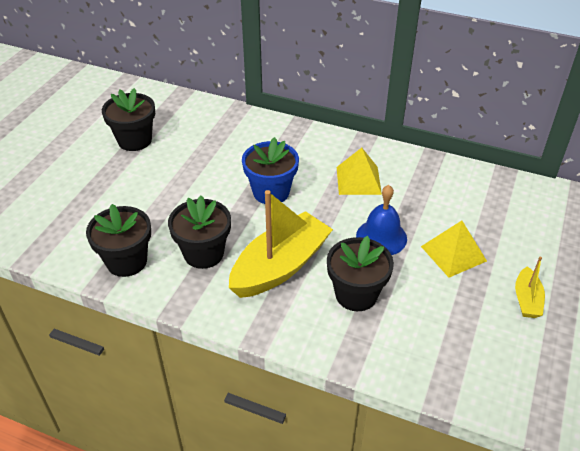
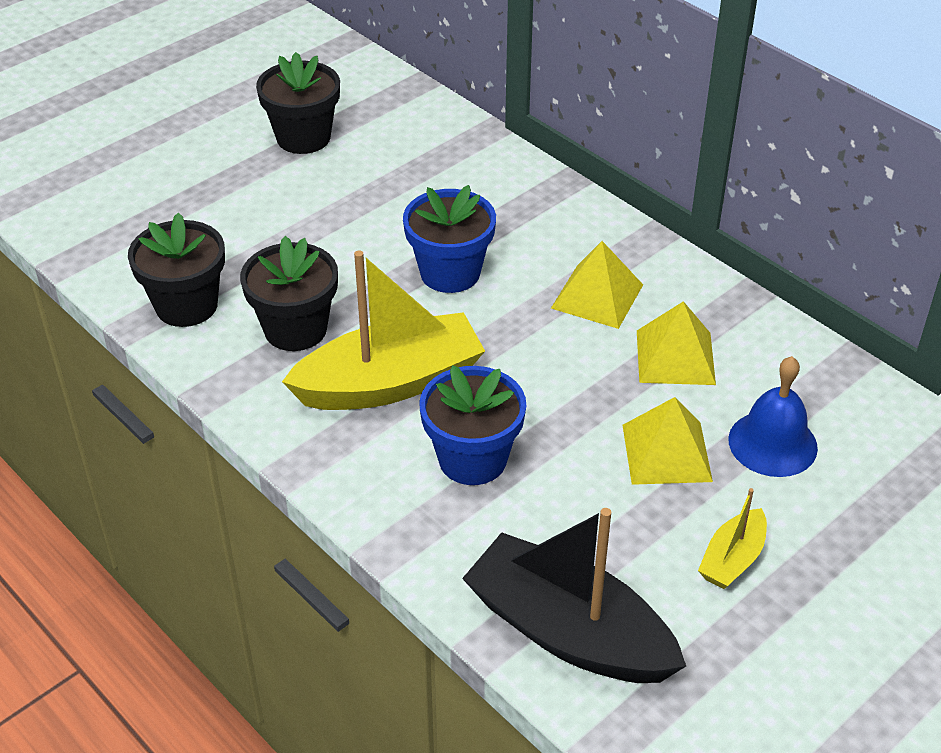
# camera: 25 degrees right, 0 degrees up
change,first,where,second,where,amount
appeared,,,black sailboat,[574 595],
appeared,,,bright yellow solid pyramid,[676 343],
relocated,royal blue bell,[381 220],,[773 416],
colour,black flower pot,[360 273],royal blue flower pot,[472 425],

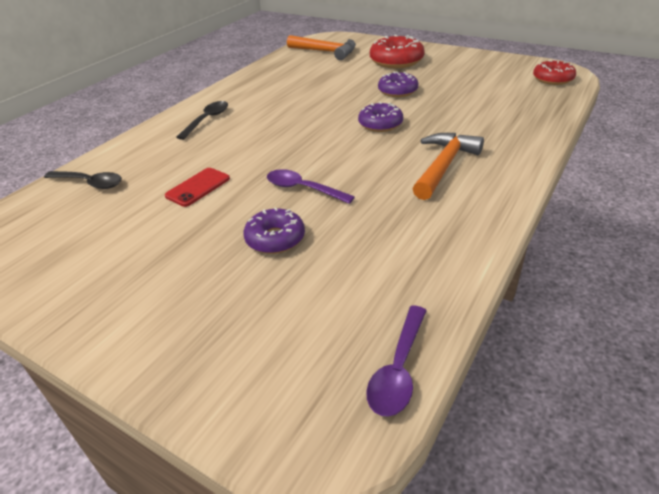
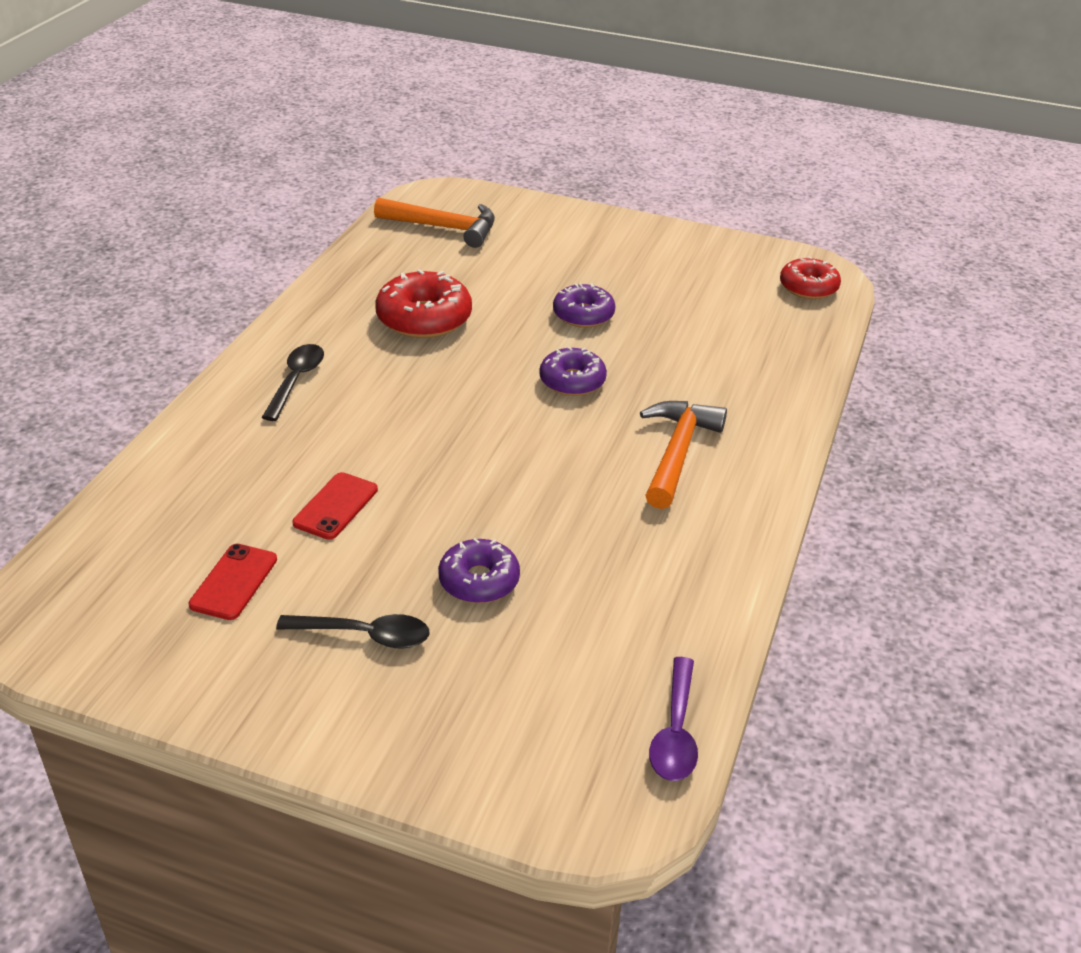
# camera: 15 degrees left, 0 degrees up
change,first,where,second,where,amount
missing,purple tablespoon,[311 186],,,
appeared,,,crimson smartphone,[232 582],
relocated,black tablespoon,[83 180],,[352 631],
relocated,crimson donut,[397 51],,[423 303],

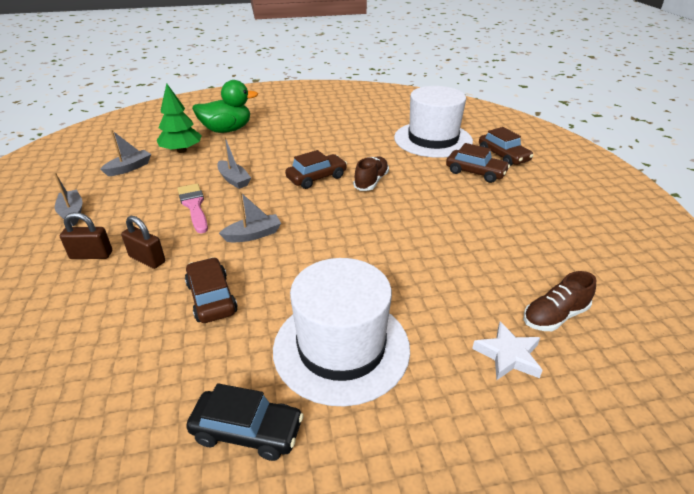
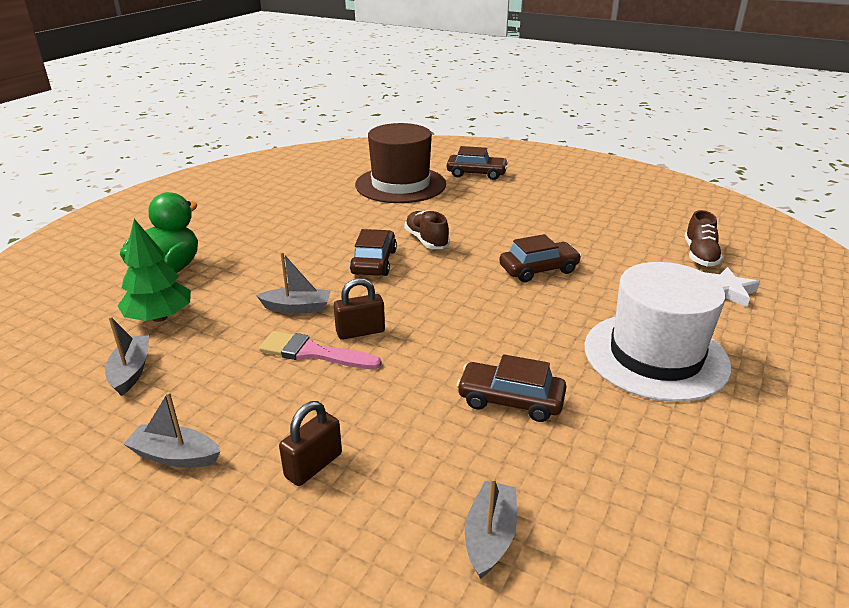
# camera: 50 degrees left, 5 degrees down
change,first,where,second,where,amount
missing,black car,[245 422],,,
relocated,dark brown lock,[143 242],,[359 309],
relocated,grey sailboat,[250 217],,[491 528],
relocated,dark brown car,[478 163],,[540 258],
colour,white hat,[433 122],dark brown hat,[400 163],

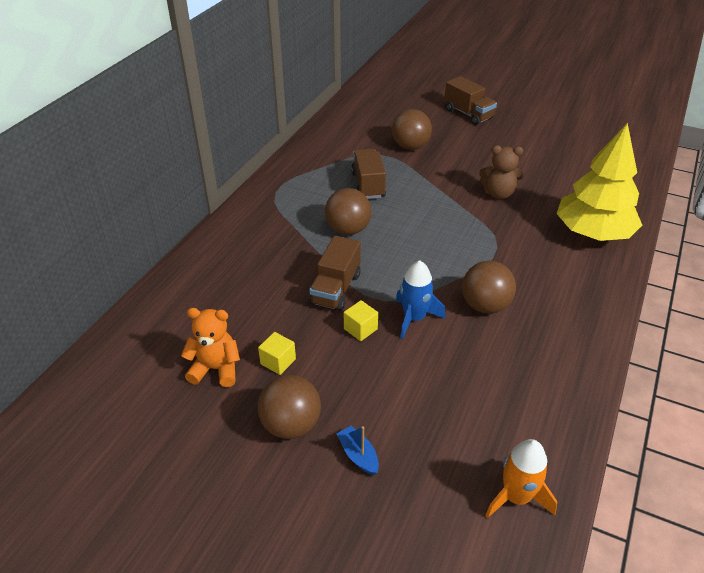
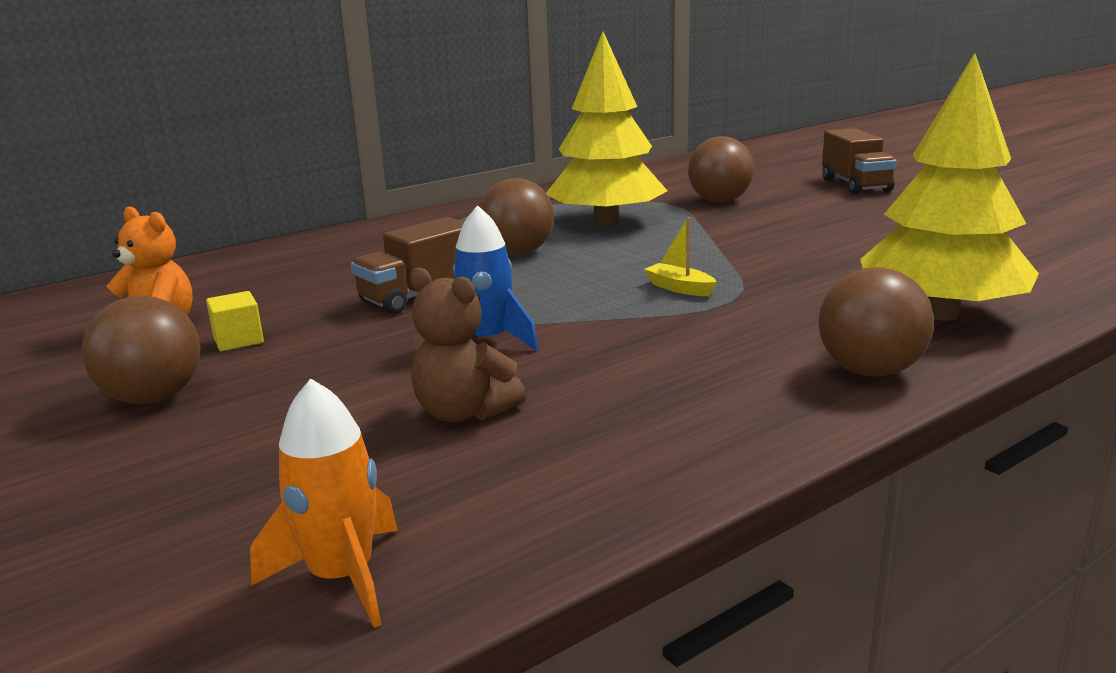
# camera: 30 degrees right, 20 degrees down
change,first,where,second,where,amount
missing,royal blue sailboat,[358 450],,,
missing,bright yellow solid cube,[361 320],,,
appeared,,,bright yellow sailboat,[680 256],
relocated,dark brown play ball,[489 287],,[876 322],
relocated,dark brown teddy bear,[501 172],,[468 344],
exchanged,dark brown lorry,[368 174],bright yellow fir tree,[606 129],

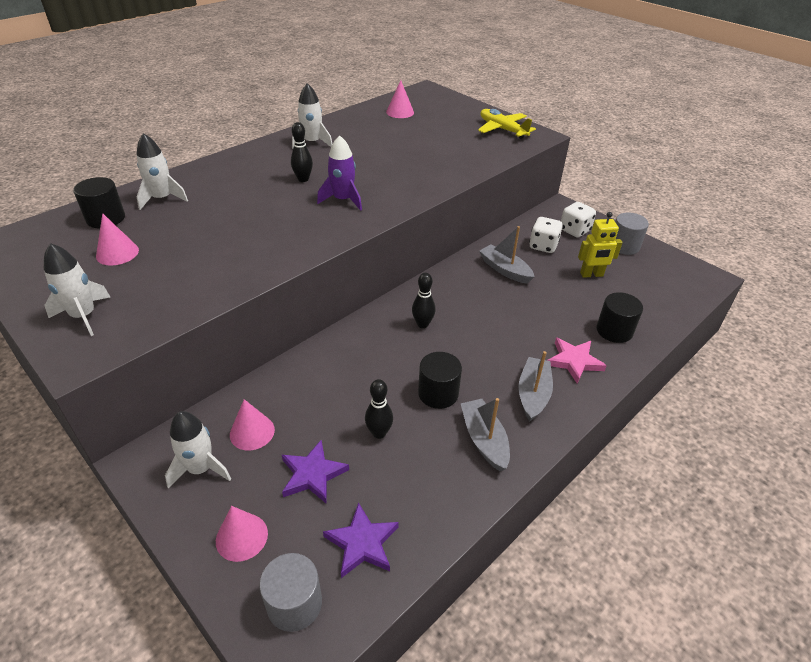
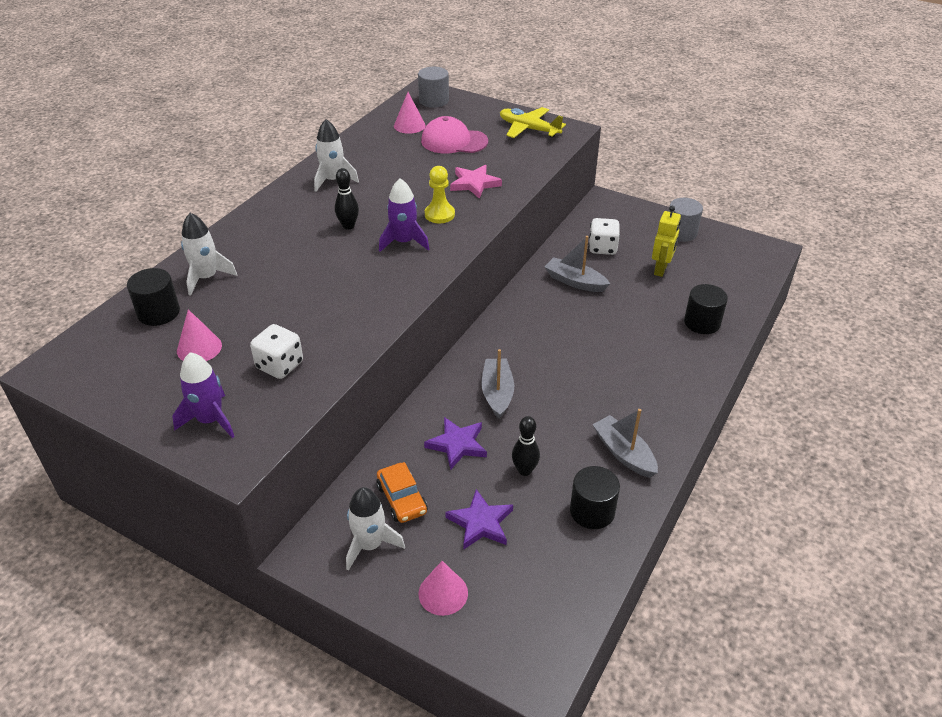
# camera: 15 degrees left, 0 degrees up
change,first,where,second,where,amount
missing,black bowling pin,[424 300],,,
appeared,,,rose-pink peaked cap,[454 135],
appeared,,,bright yellow pawn,[440 194],
relocated,grey cylinder,[290 592],,[433 87],
relocated,purple star shape,[361 540],,[455 443],
relocated,black cylinder,[440 380],,[595 497],
relocated,grey sailboat,[536 386],,[498 384],
relocated,rose-pink star shape,[577 360],,[476 182],
relocated,white dice,[578 219],,[276 351],
exchanged,rose-pink cone shape,[252 424],orange car,[401 492],
colour,white toy rocket,[77 289],purple toy rocket,[203 395],
spun,bright yellow robot figure,[600 245],,[666 241],45 degrees counterclockwise

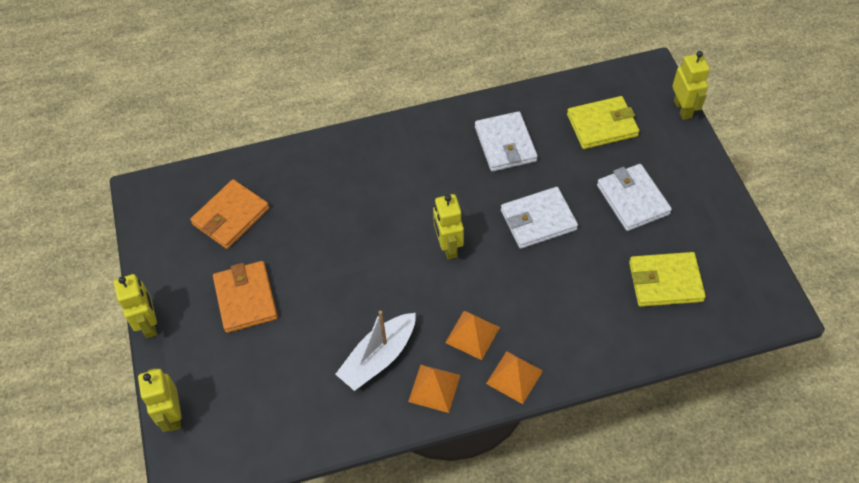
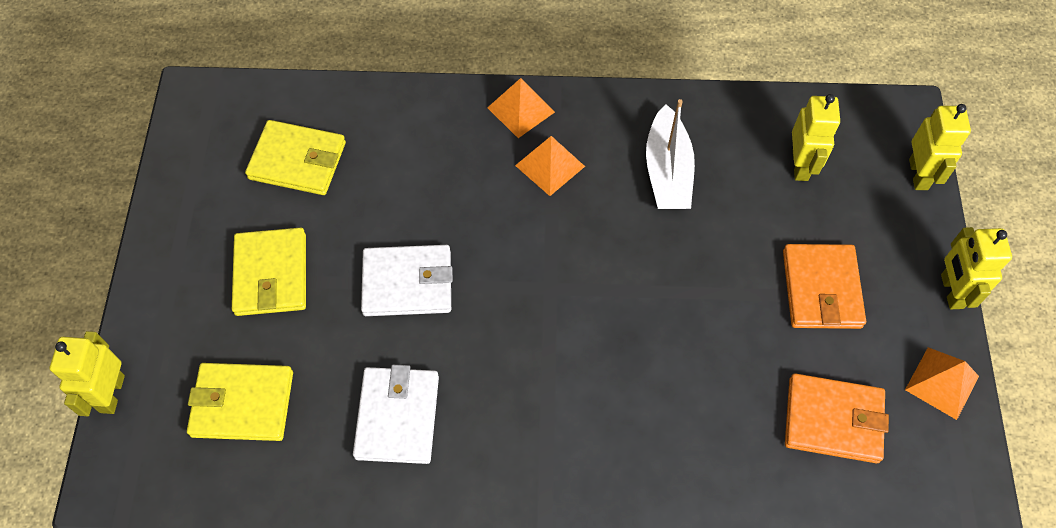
# camera: 165 degrees left, 5 degrees up
change,first,where,second,where,amount
relocated,orange solid pyramid,[434 389],,[942 383],
relocated,bright yellow robot figure,[448 227],,[816 137],
colour,white wallet,[634 197],bright yellow wallet,[269 272],
spun,orange wallet,[229 214],,[837 418],45 degrees clockwise
spun,white sailboat,[375 351],,[670 154],120 degrees clockwise

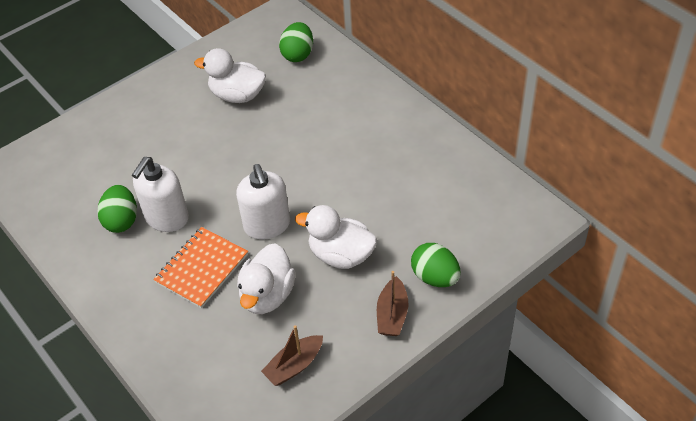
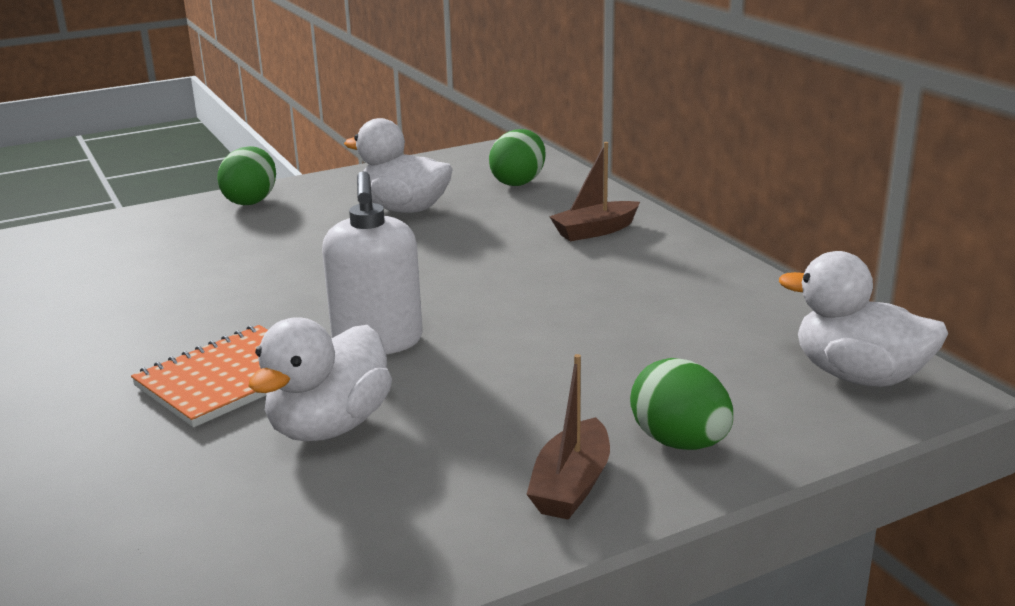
# camera: 10 degrees right, 25 degrees down
change,first,where,second,where,amount
missing,white soap pump,[160 194],,,
relocated,emerald egg,[117 209],,[246 175],
relocated,dark brown sailboat,[292 355],,[594 191],
relocated,white rubber duck,[336 237],,[863 319],

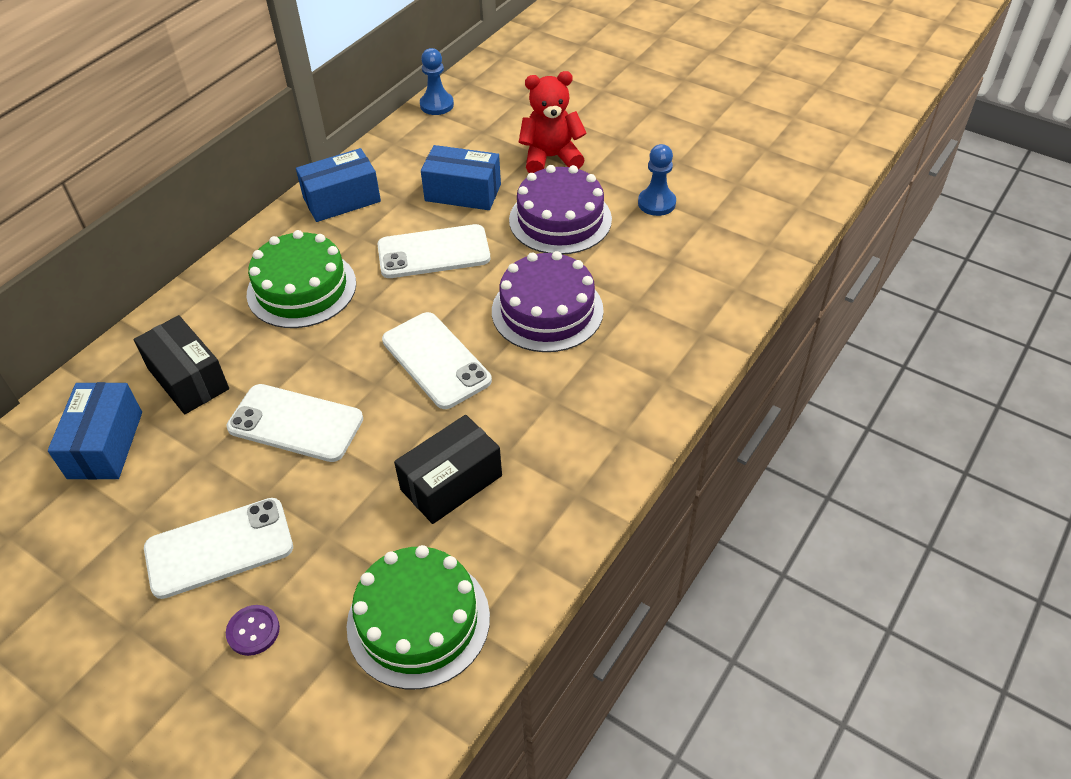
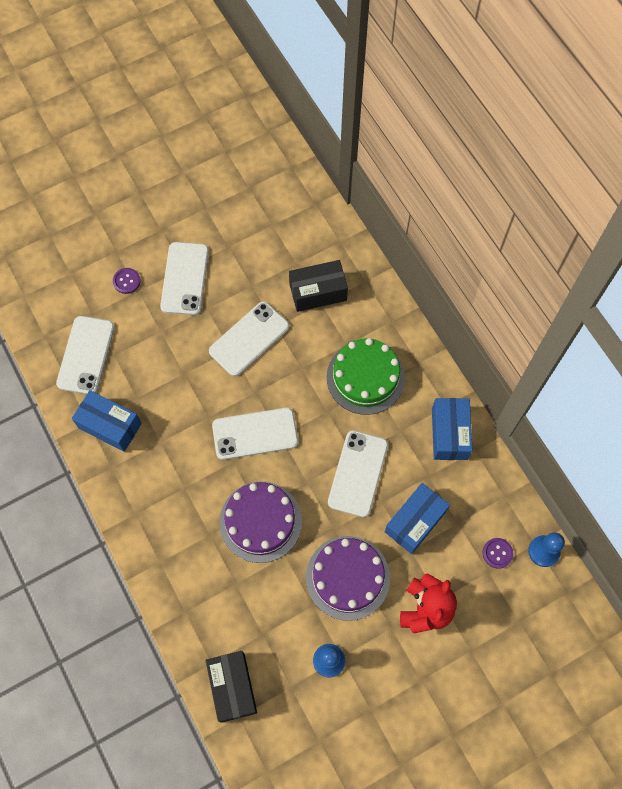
# camera: 115 degrees right, 20 degrees up
change,first,where,second,where,amount
appeared,,,purple button,[498 553],
relocated,royal blue package,[95 431],,[107 421],
relocated,black package,[448 469],,[231 687],
exchanged,emerald cake,[418 617],white smartphone,[85 355],

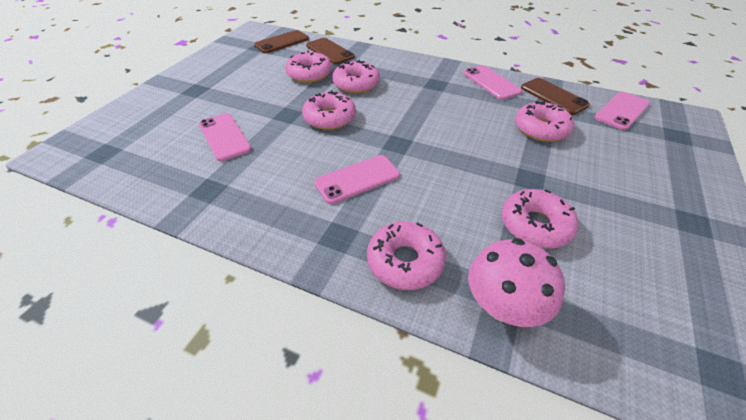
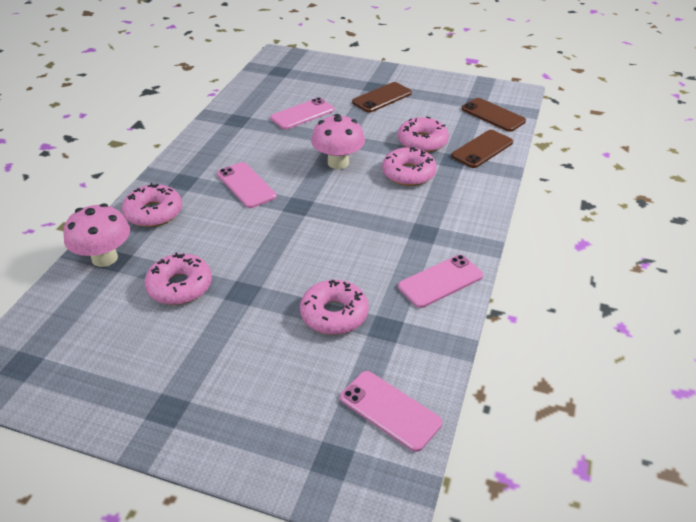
# camera: 85 degrees right, 5 degrees down
change,first,where,second,where,amount
relocated,dark brown smartphone,[555 96],,[382 97],
exchanged,rose-pink donut,[329 110],rose-pink toadstool,[338 141],

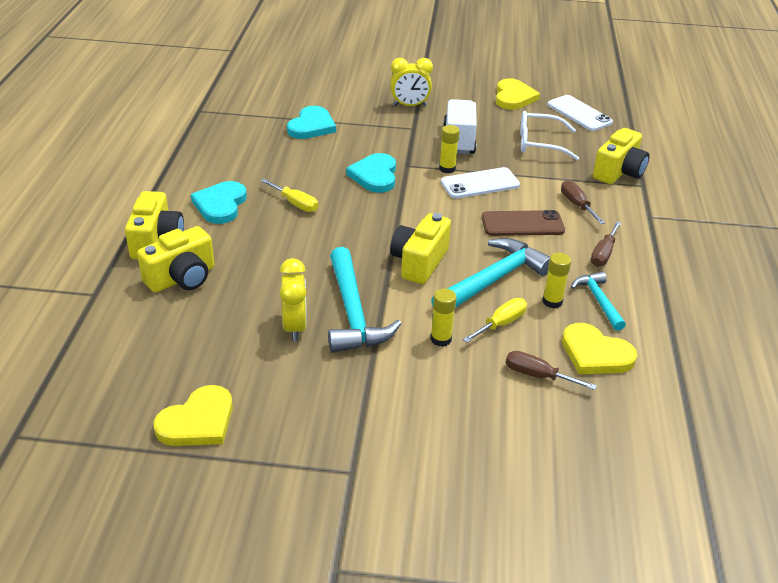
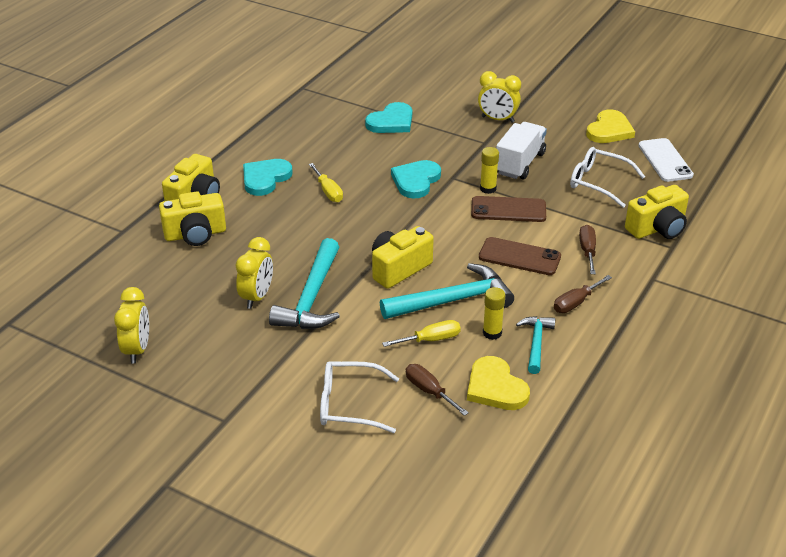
# camera: 25 degrees right, 0 degrees up
change,first,where,second,where,amount
missing,bright yellow stick of glue,[443 318],,,
appeared,,,white spectacles,[359 397],
exchanged,bright yellow love heart,[193 415],bright yellow bedside clock,[131 325],
colour,white smartphone,[480 183],dark brown smartphone,[508 209],

